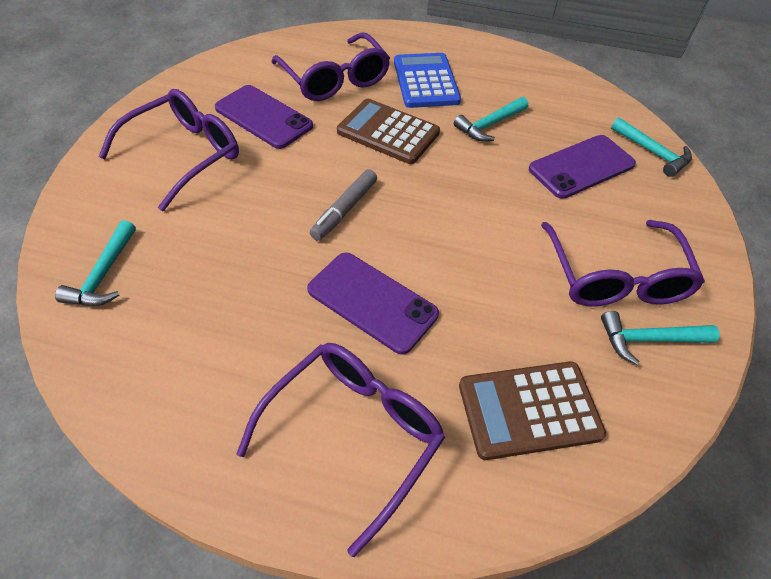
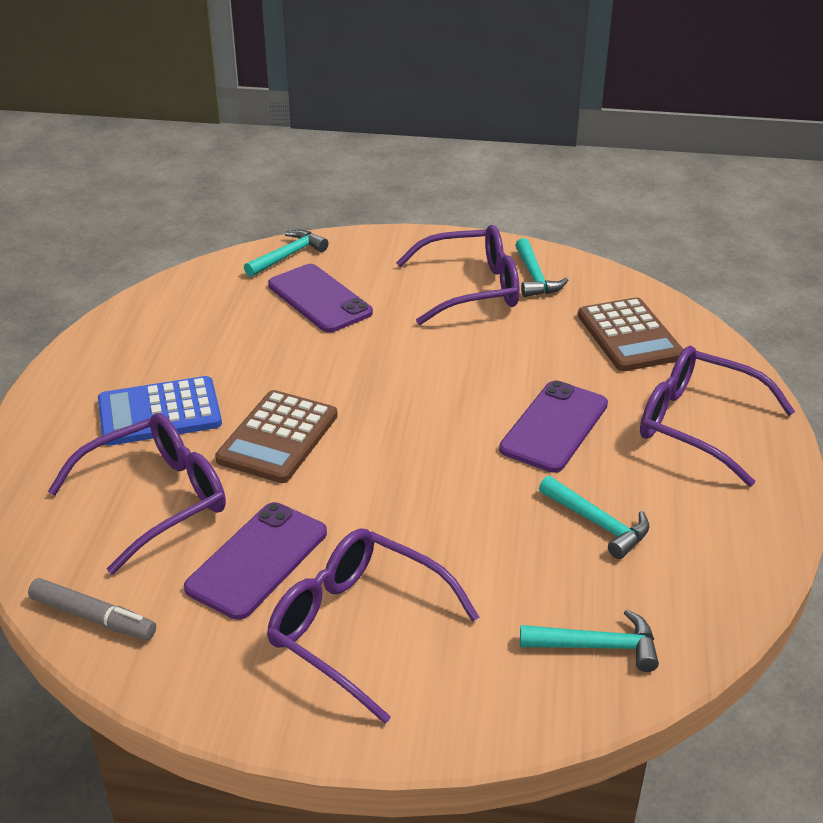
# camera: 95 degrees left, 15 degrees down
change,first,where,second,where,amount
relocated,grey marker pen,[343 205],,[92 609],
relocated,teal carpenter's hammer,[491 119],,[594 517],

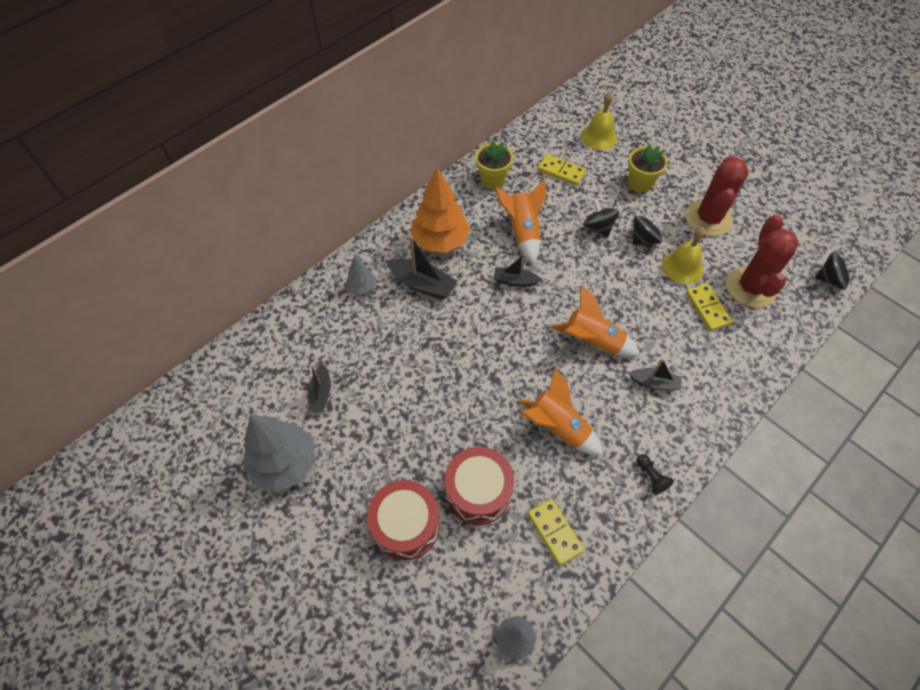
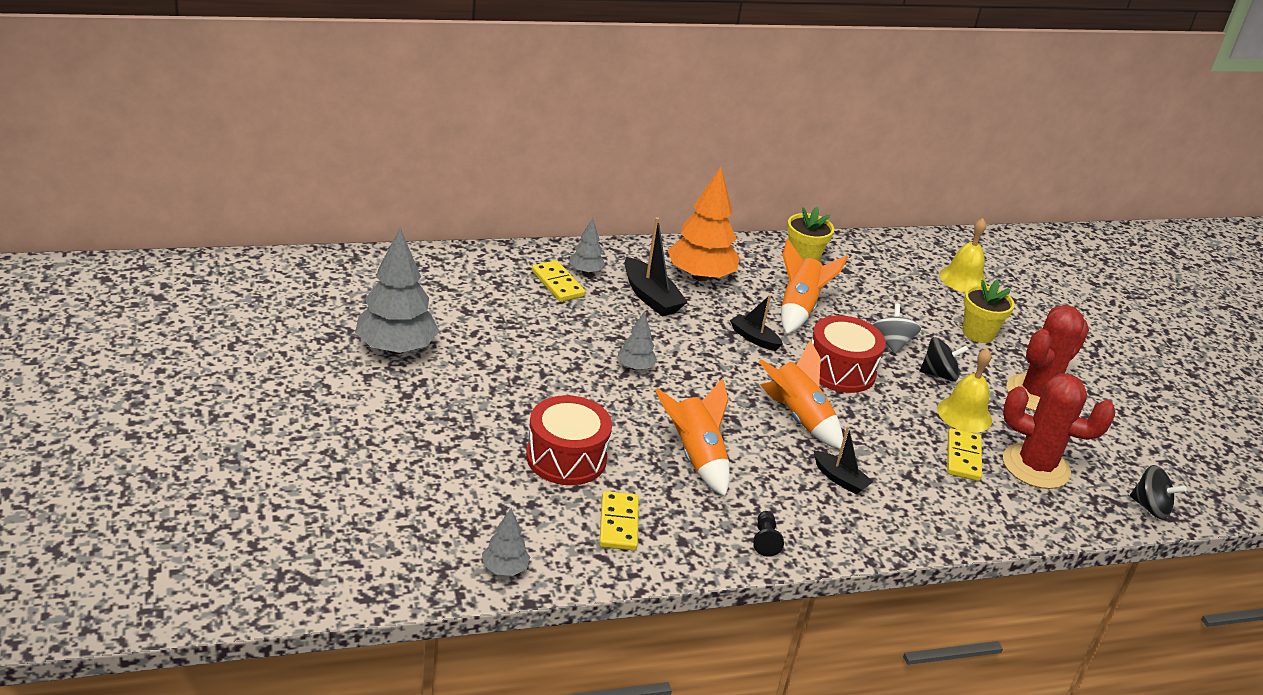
# camera: 25 degrees right, 25 degrees down
change,first,where,second,where,amount
missing,black sailboat,[319 388],,,
appeared,,,grey fir tree,[637 340],
relocated,crimson snare drum,[403 520],,[848 354],
relocated,bright yellow domino piece,[562 169],,[558 281],
colour,black spinning top,[601 218],grey spinning top,[897 328],
spun,crimson cactus,[762 261],,[1059 431],75 degrees clockwise

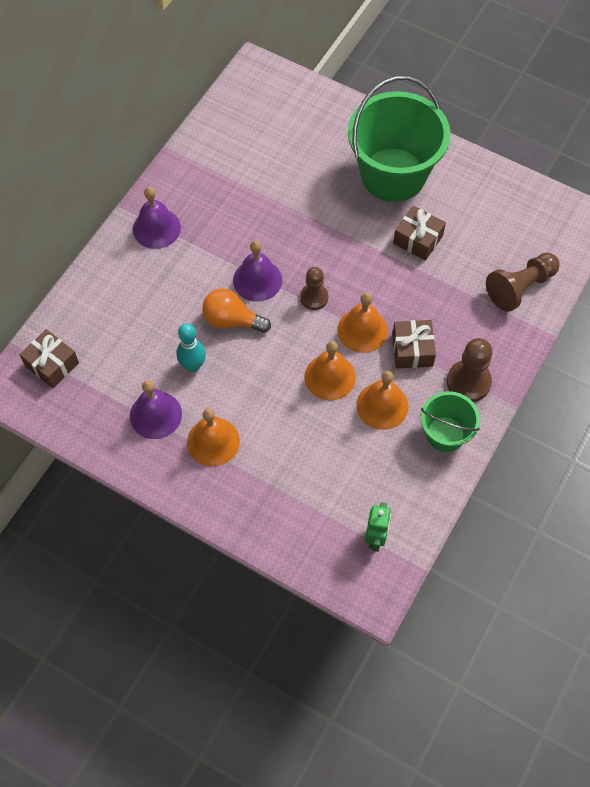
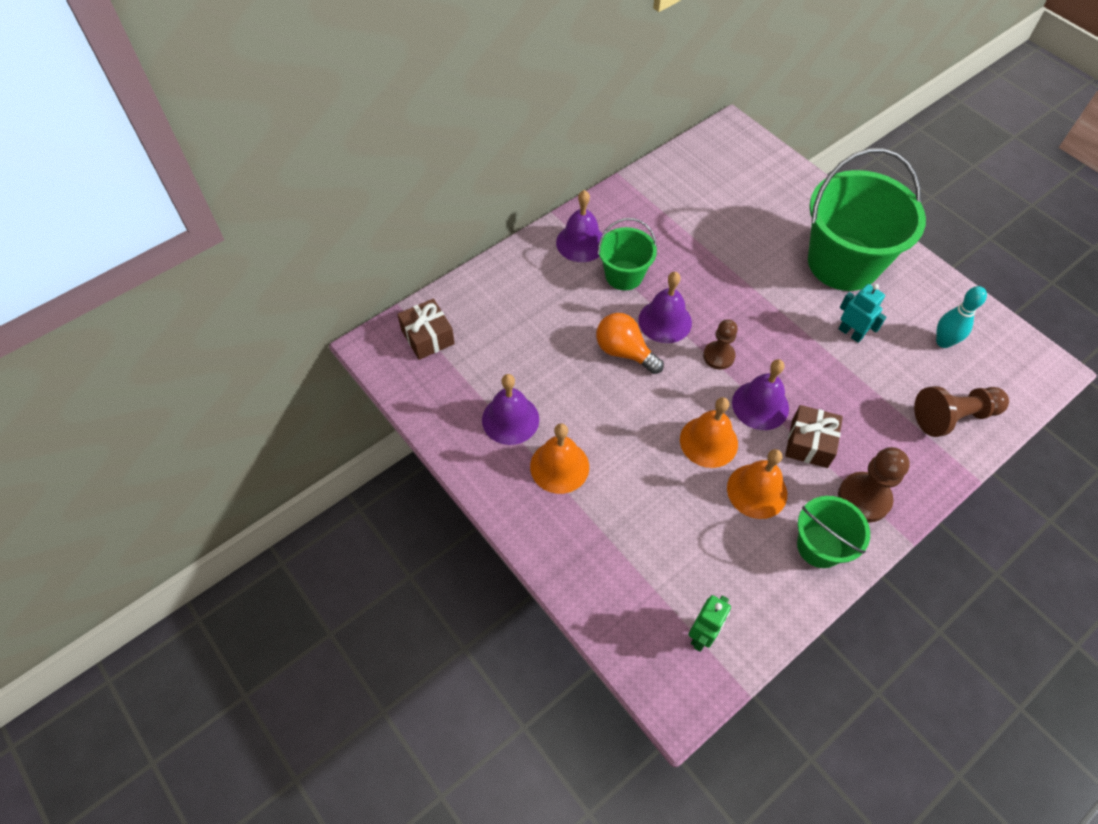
# camera: 20 degrees right, 5 degrees down
change,first,where,second,where,amount
appeared,,,emerald sand bucket,[627 254],
relocated,teal bowling pin,[191 347],,[961 317],
exchanged,dark brown wrapped gift,[419 233],teal robot figure,[862 313],
colour,orange bell,[362 323],purple bell,[760 394],

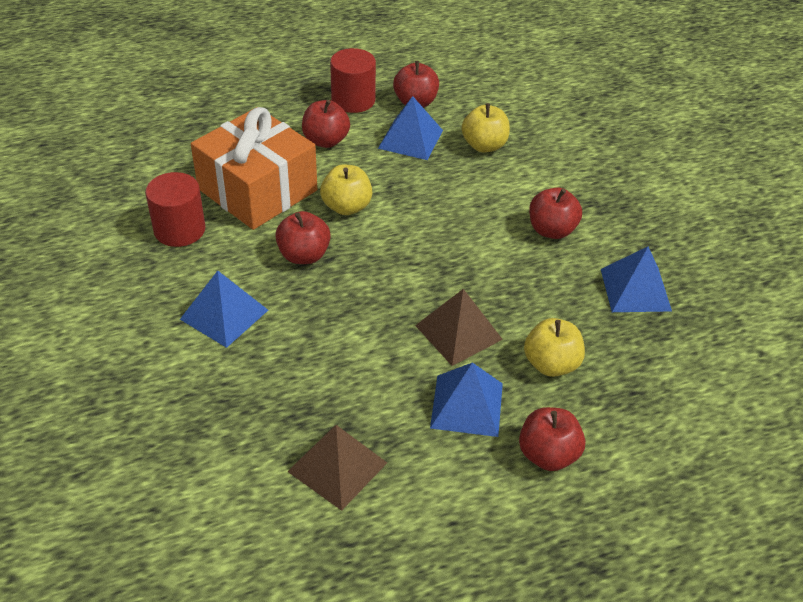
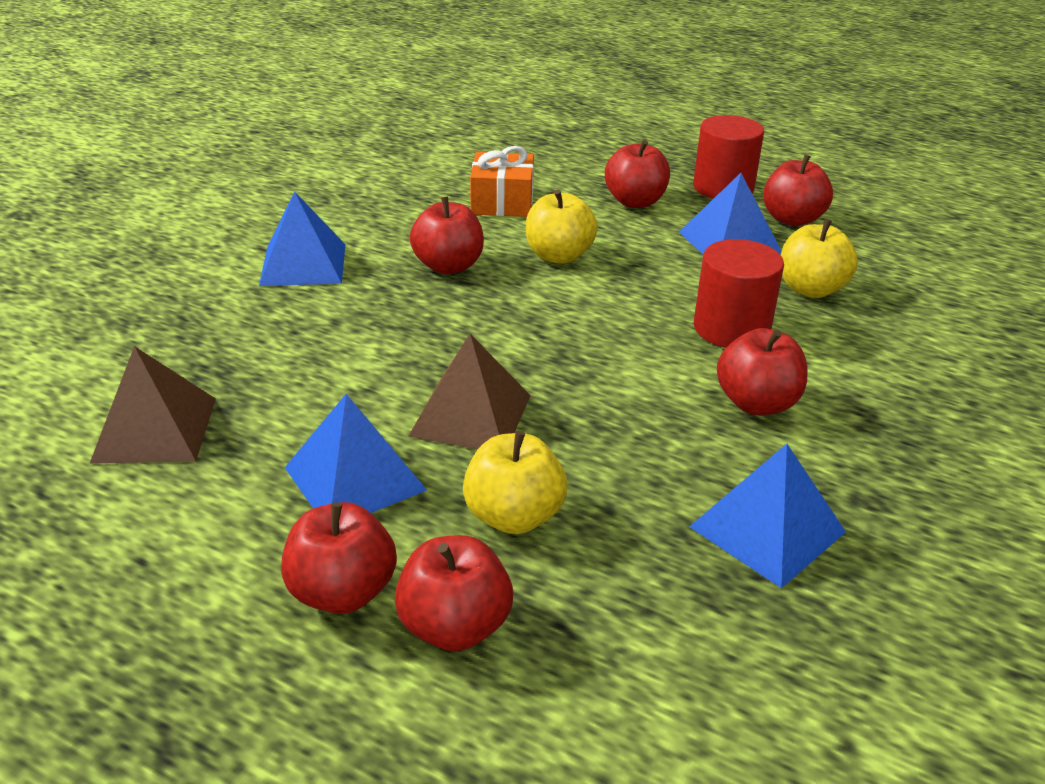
# camera: 50 degrees right, 10 degrees down
change,first,where,second,where,amount
appeared,,,crimson apple,[454 593],
relocated,crimson cylinder,[175 209],,[739 293],
size,orange wrapped gift,[254 168],,[502 181],x0.54

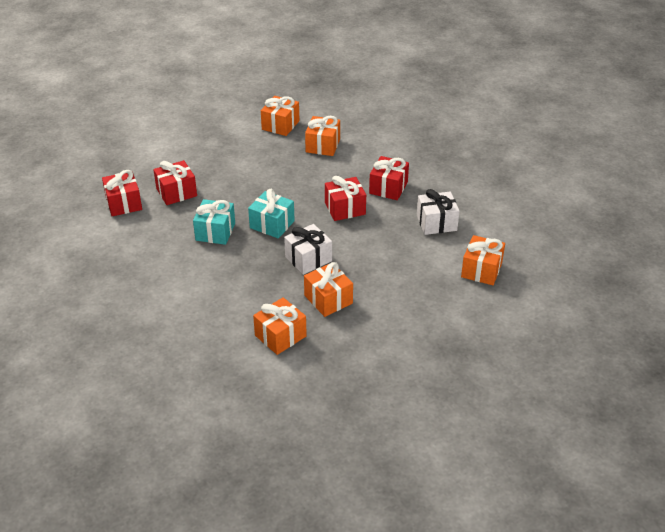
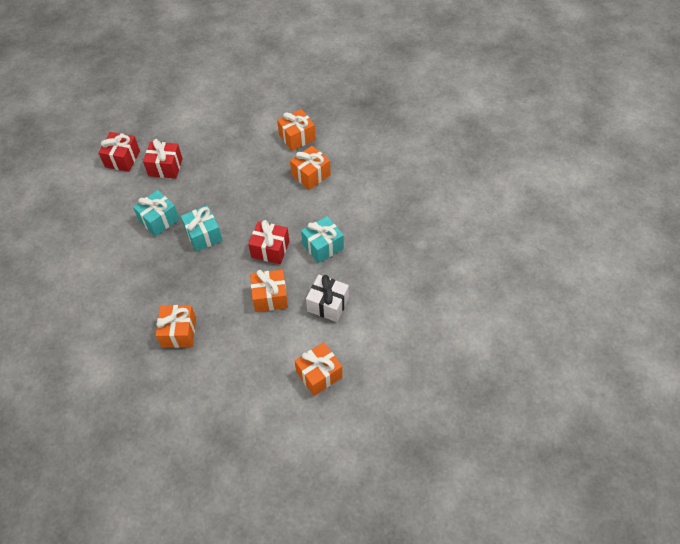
# camera: 35 degrees right, 15 degrees up
change,first,where,second,where,amount
missing,white wrapped gift,[308 249],,,
relocated,orange wrapped gift,[280 326],,[269 291],
colour,crimson wrapped gift,[389 178],teal wrapped gift,[322 239],

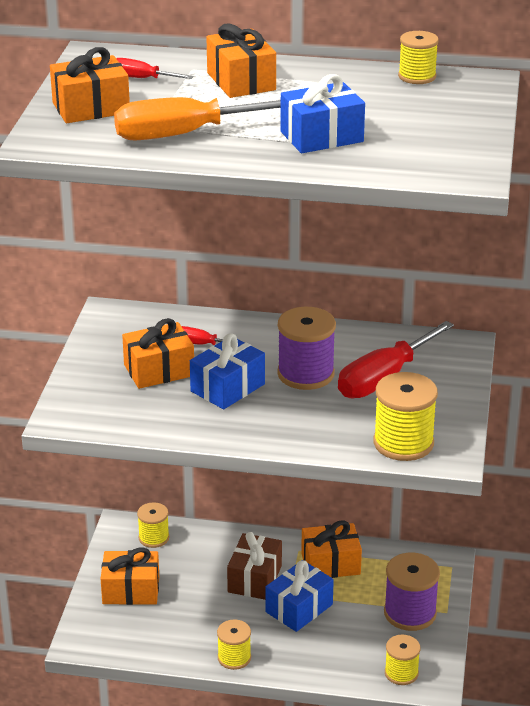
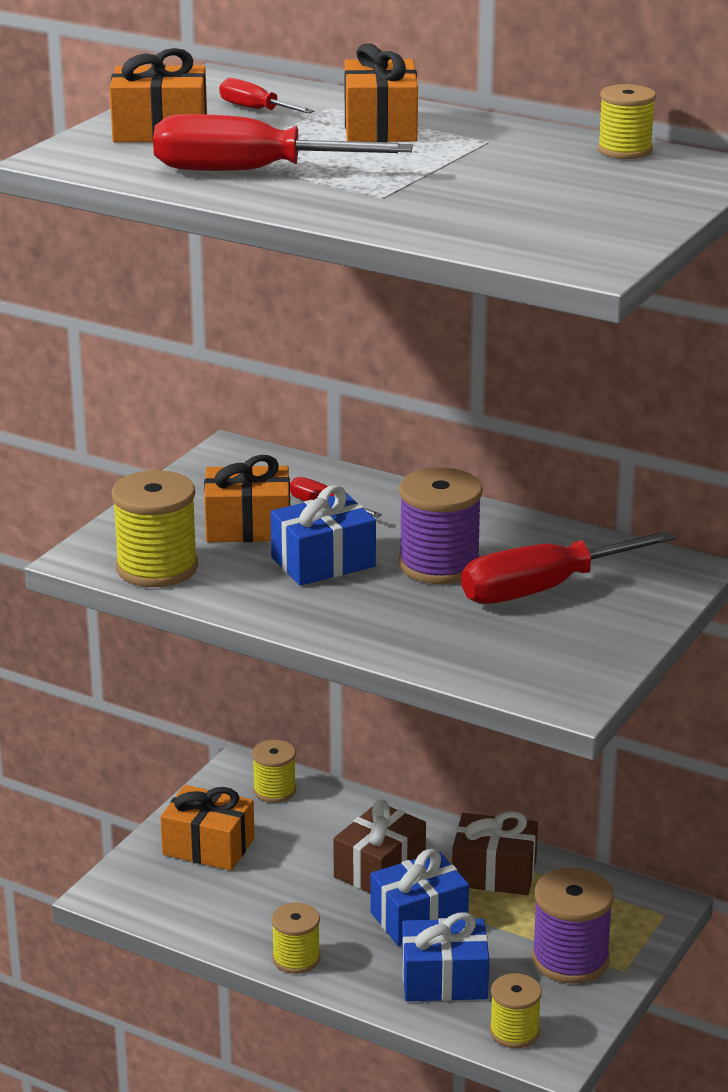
# camera: 20 degrees right, 5 degrees down
change,first,where,second,where,amount
relocated,royal blue wrapped gift,[322 113],,[445 956],
relocated,bright yellow spool,[405 416],,[155 528],
colour,orange hand screwdriver,[197 119],crimson hand screwdriver,[283 142],
colour,orange wrapped gift,[331 549],dark brown wrapped gift,[495 853],

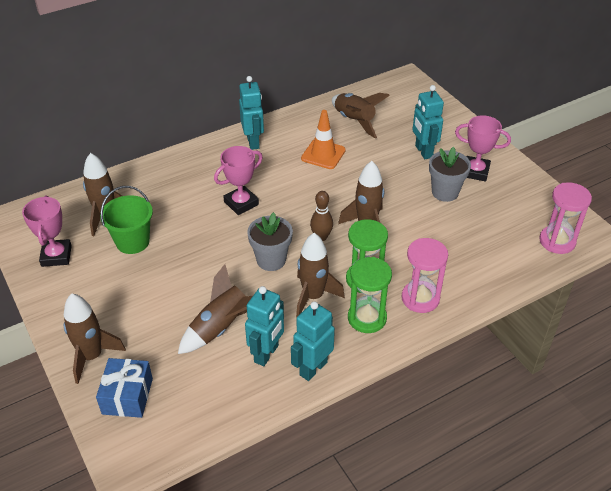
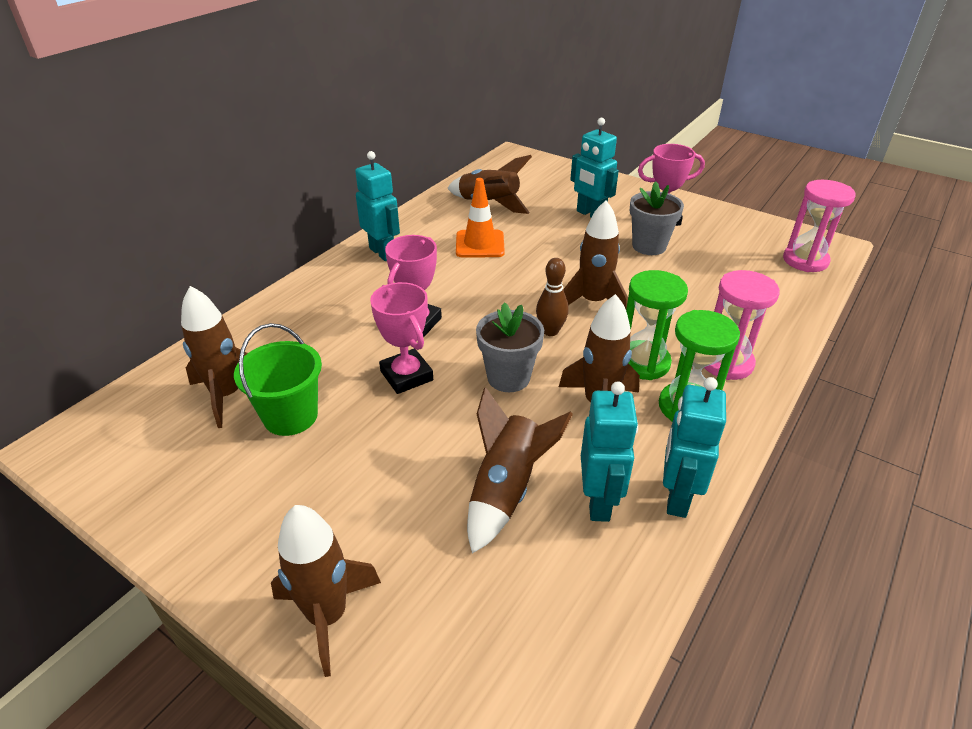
# camera: 25 degrees left, 5 degrees down
change,first,where,second,where,amount
missing,royal blue wrapped gift,[124 388],,,
relocated,rose-pink prize cup,[47 231],,[401 338],

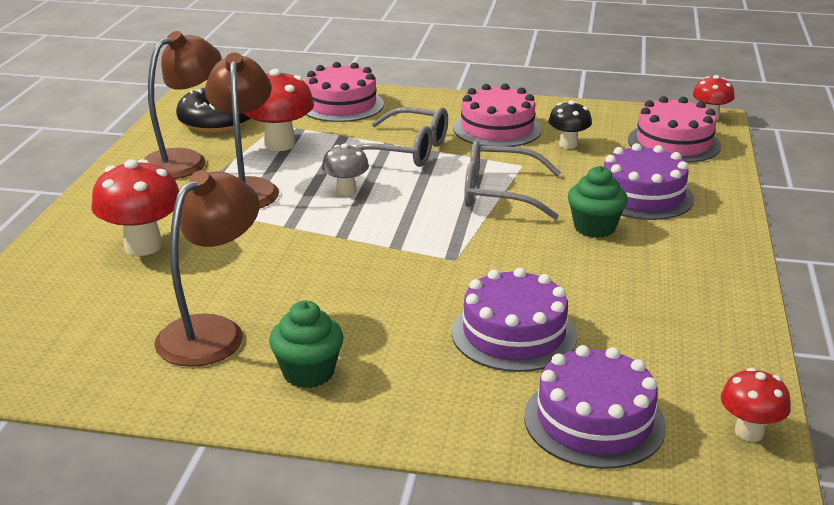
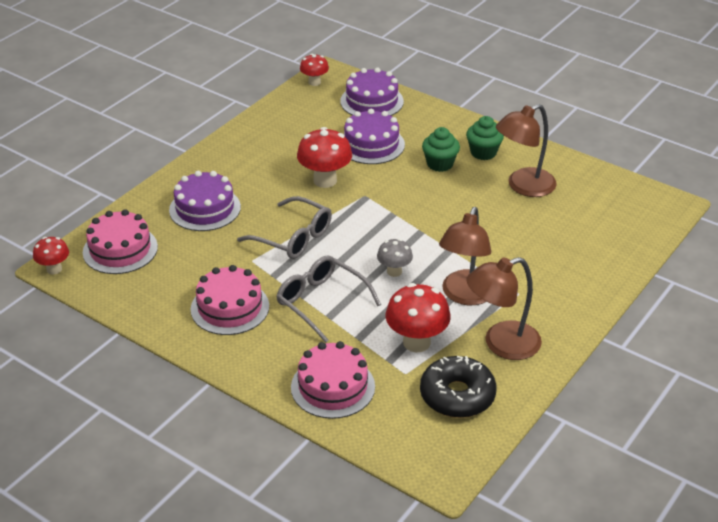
# camera: 155 degrees left, 10 degrees up
change,first,where,second,where,amount
missing,black toadstool,[570 124],,,
relocated,crimson toadstool,[135 207],,[324 157],
relocated,emerald fairy cake,[598 202],,[441 149],

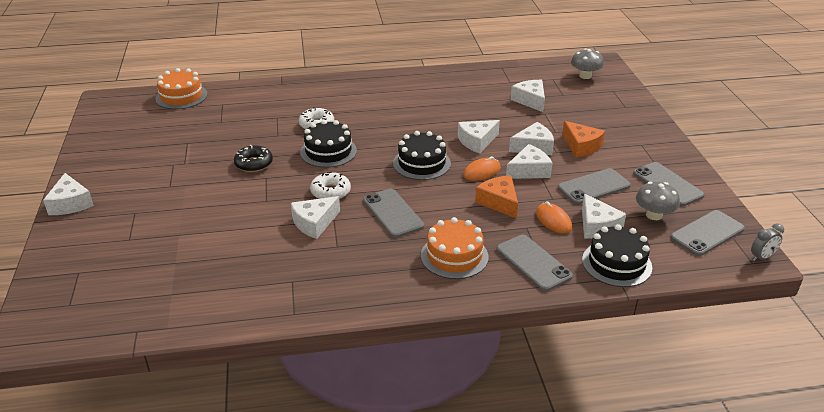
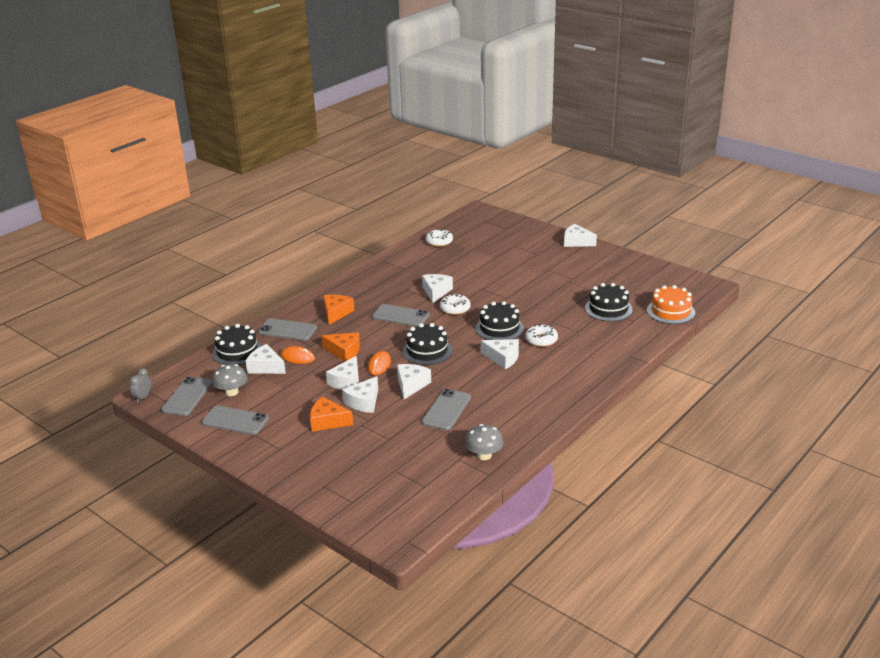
# camera: 140 degrees right, 5 degrees down
change,first,where,second,where,amount
missing,black donut,[253 158],,,
appeared,,,white donut,[439 238],
appeared,,,black cake,[609 302],
relocated,white piece of cheese,[528 96],,[500 354],
relocated,grey smartphone,[594 186],,[446 409],
relocated,grey toadstool,[587 63],,[484 442],
exchanged,orange cake,[455 248],orange piece of cheese,[339 310],

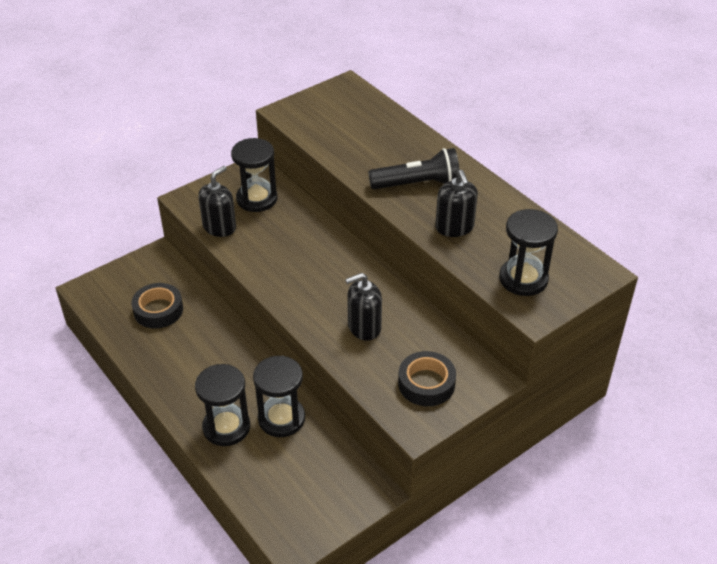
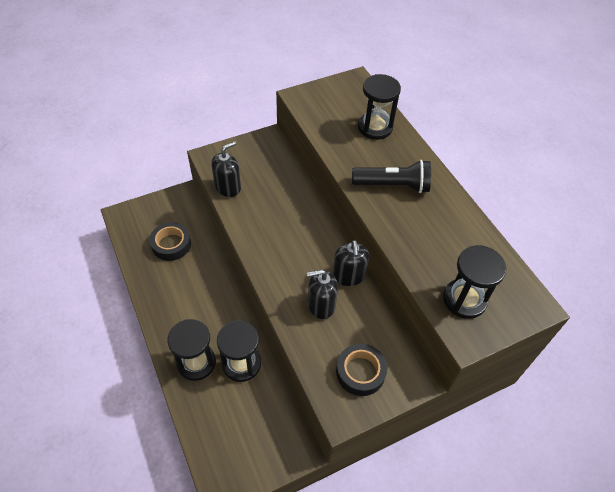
# camera: 10 degrees right, 10 degrees up
change,first,where,second,where,amount
relocated,black sandglass,[254 175],,[379 107],
relocated,black soap pump,[456 203],,[351 263],

